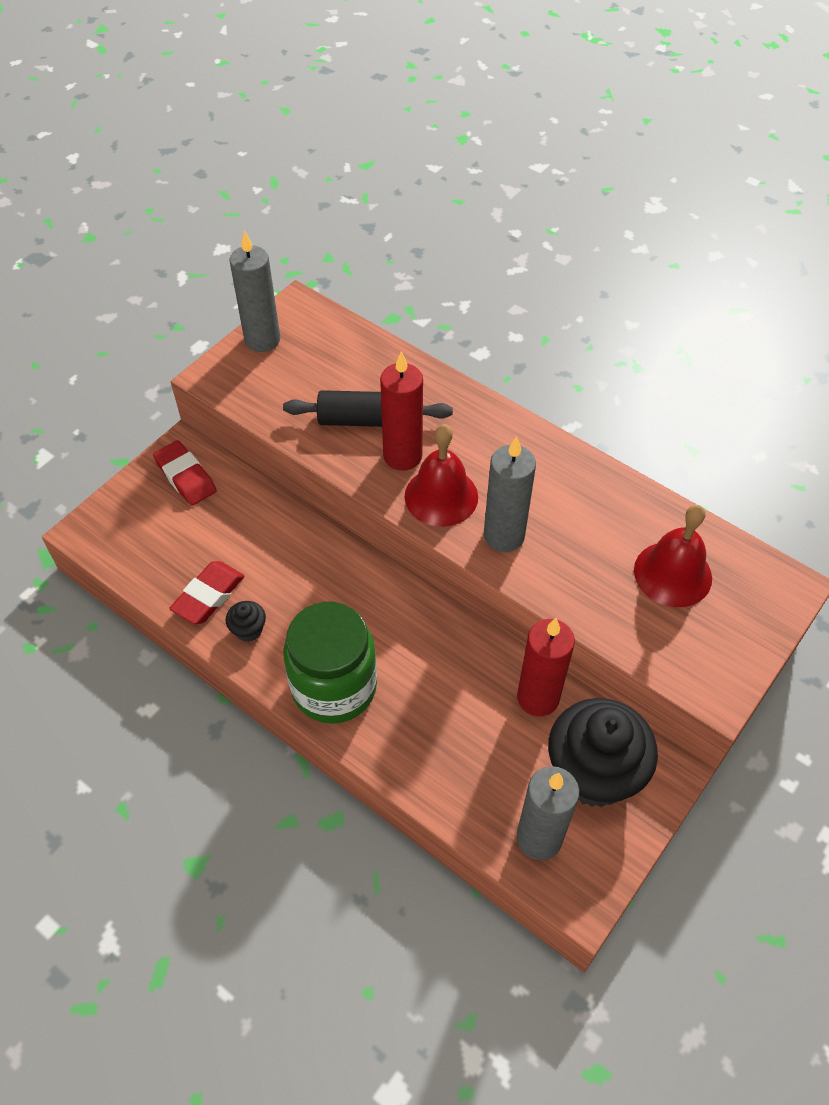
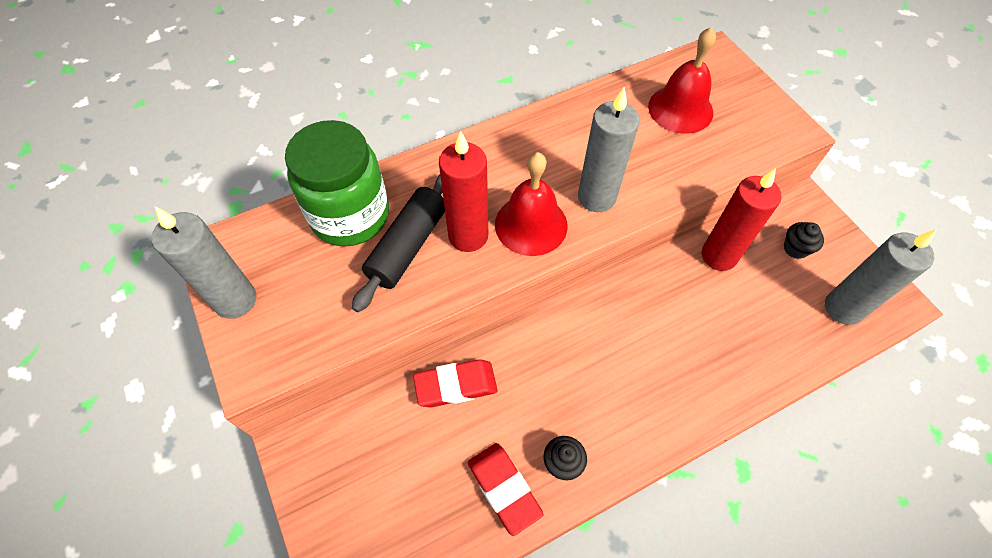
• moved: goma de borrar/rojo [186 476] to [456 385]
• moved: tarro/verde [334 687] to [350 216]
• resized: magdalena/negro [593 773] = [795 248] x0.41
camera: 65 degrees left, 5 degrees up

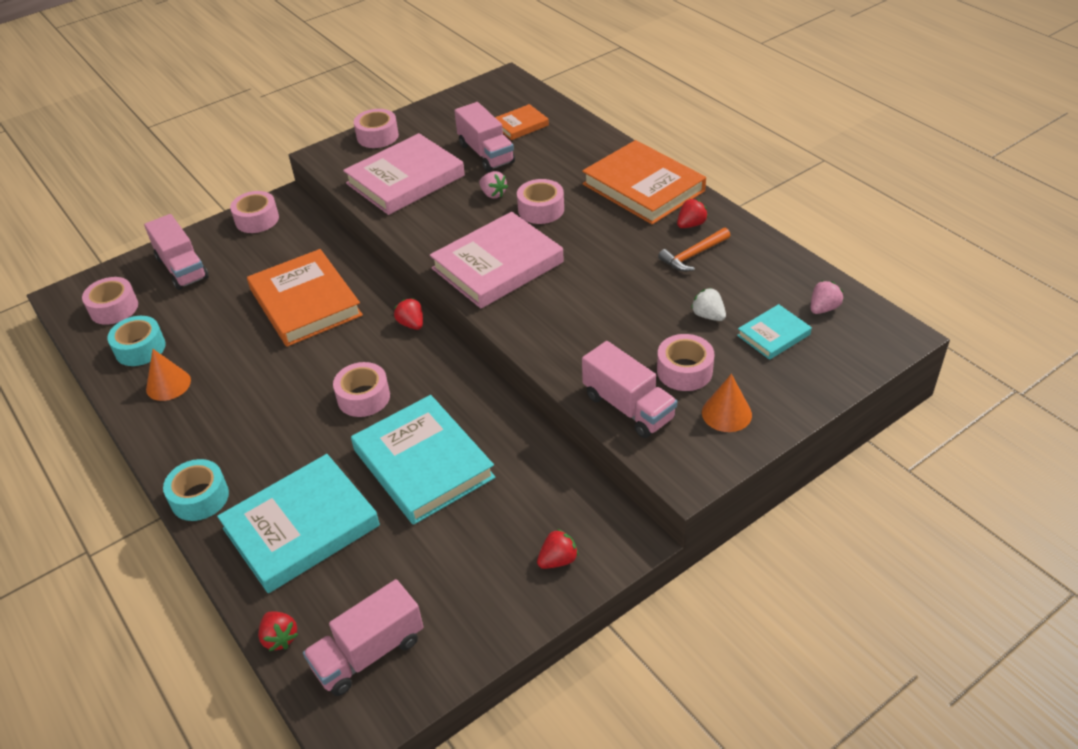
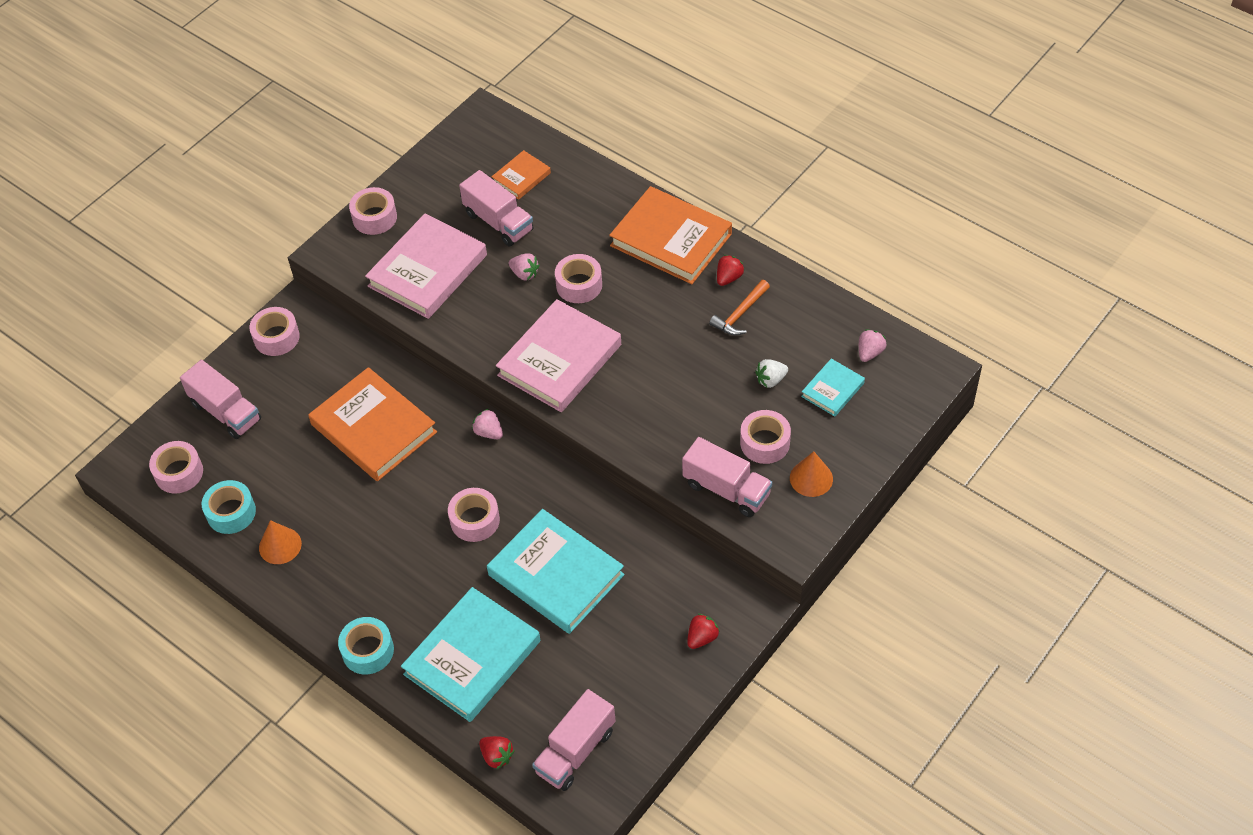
• turned: fresa/blanco [708 315] = [771 380] 60 degrees counterclockwise
• recoloured: fresa/rojo [411 324] to fresa/rosa [488 432]
camera: 15 degrees left, 10 degrees up

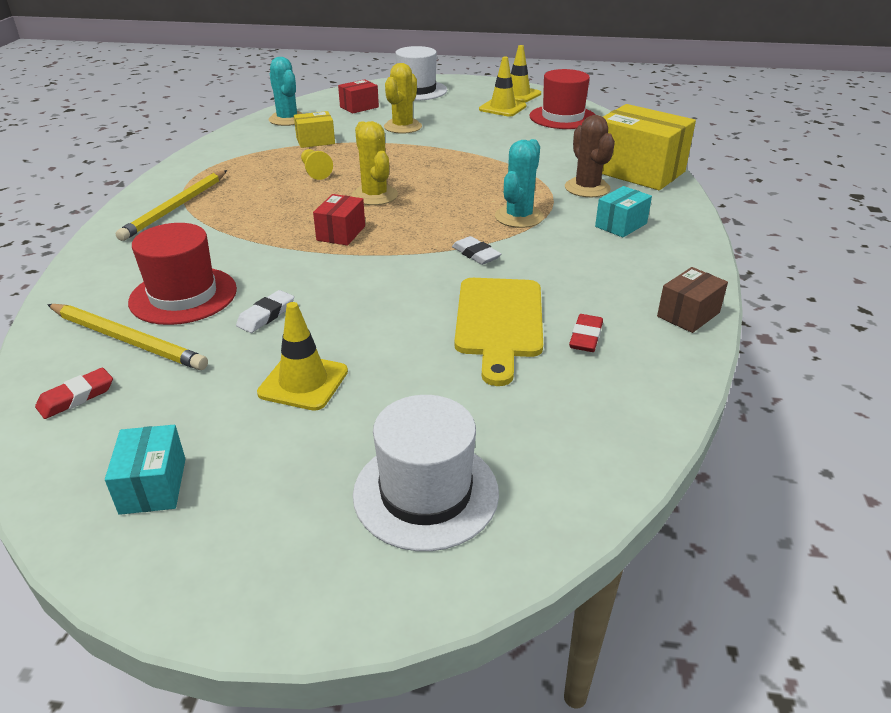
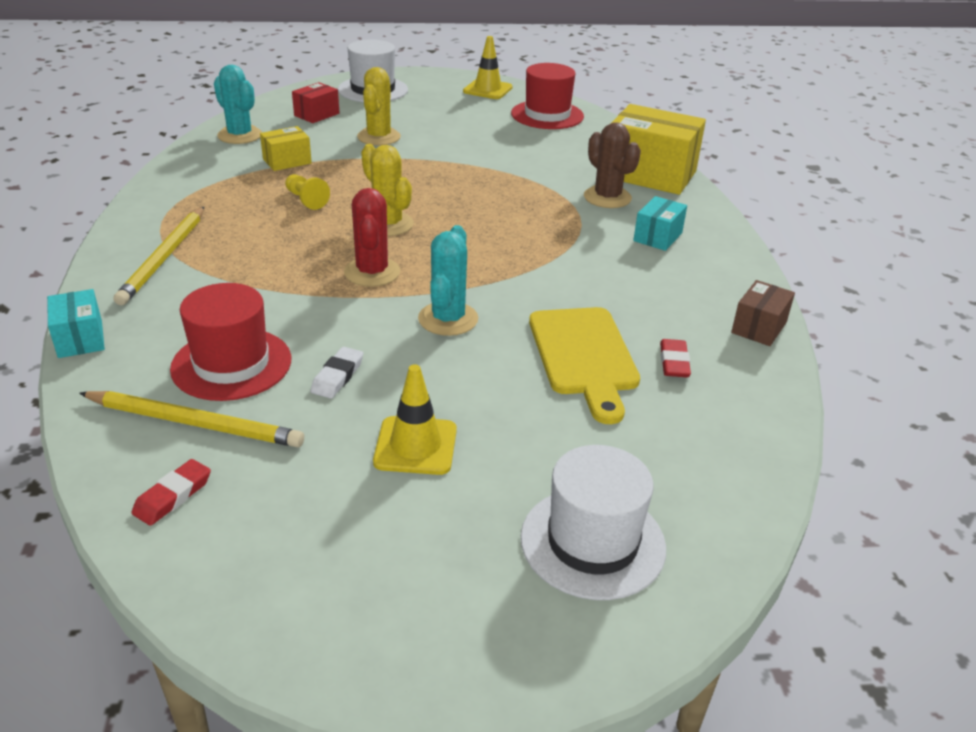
• removed: cono de tráfico/amarillo [502 108]
• moved: cactus/turquesa [519 217] to [448 319]
• replaced: caja/rojo [341 233] to cactus/rojo [372 272]
• removed: goma de borrar/blanco [476 254]
• moved: caja/turquesa [153 485] to [80 339]
camera: 15 degrees left, 0 degrees up

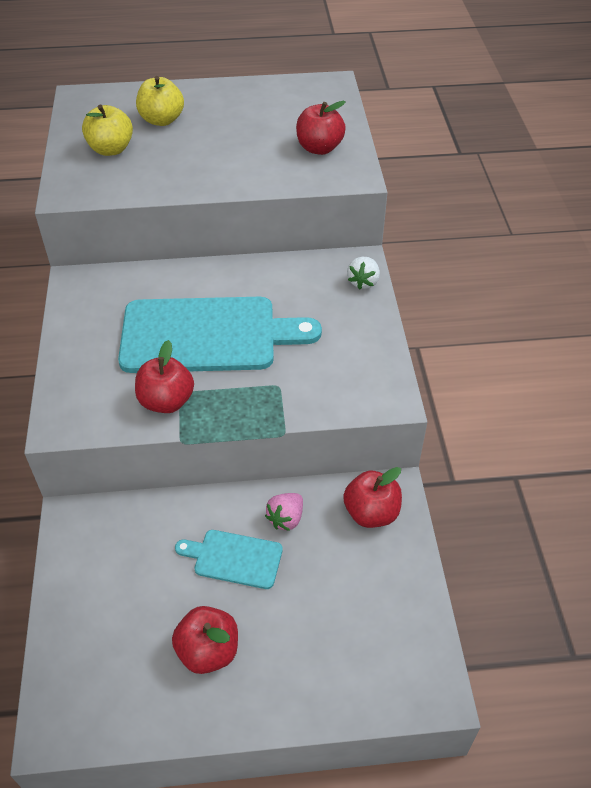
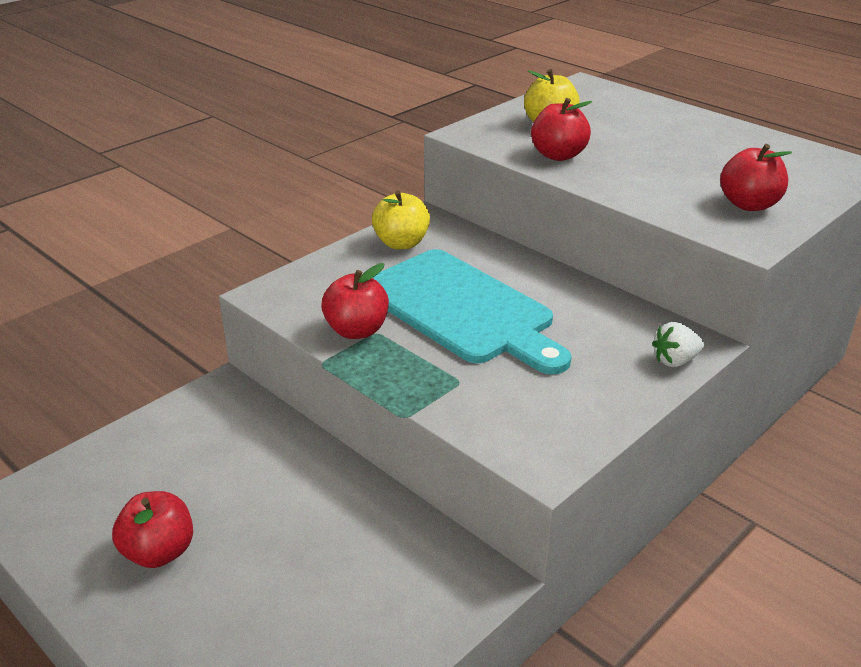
• moved: manzana/amarillo [162 120] to [401 243]
• moved: manzana/rojo [371 513] to [558 155]
• removed: fresa/rosa [286 518]
• removed: tabla de cortar/turquesa [234 558]
camera: 50 degrees right, 15 degrees down

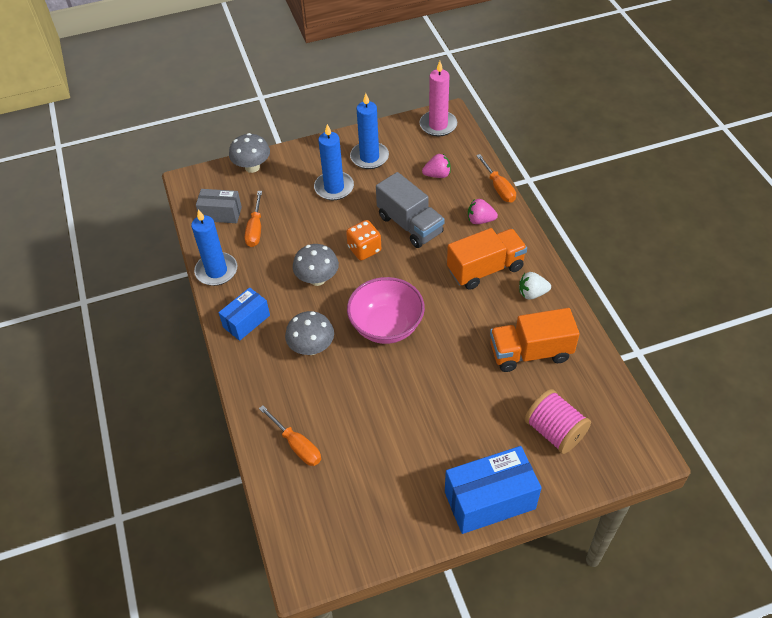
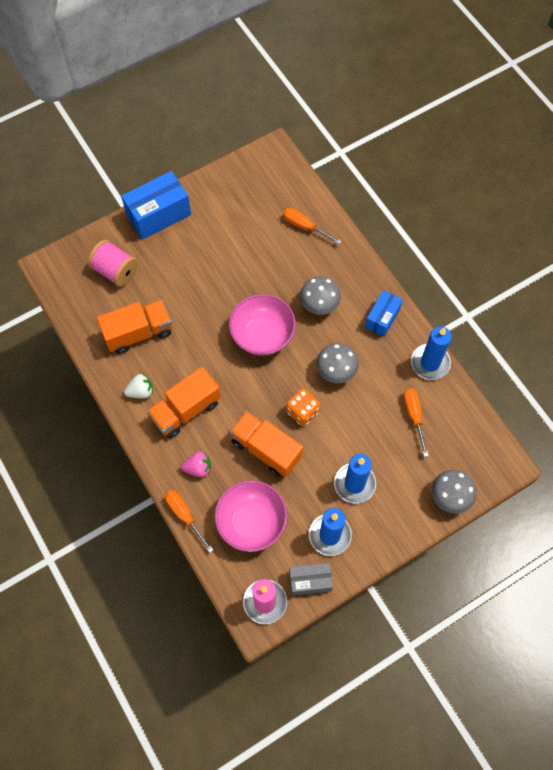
• replaced: fresa/rosa [437 175] to cuenco/rosa [251 522]
• recoloured: camión/gris [410 225] to camión/naranja [266 449]
• moved: caja/gris [221 214] to [310 581]
camera: 165 degrees right, 15 degrees up

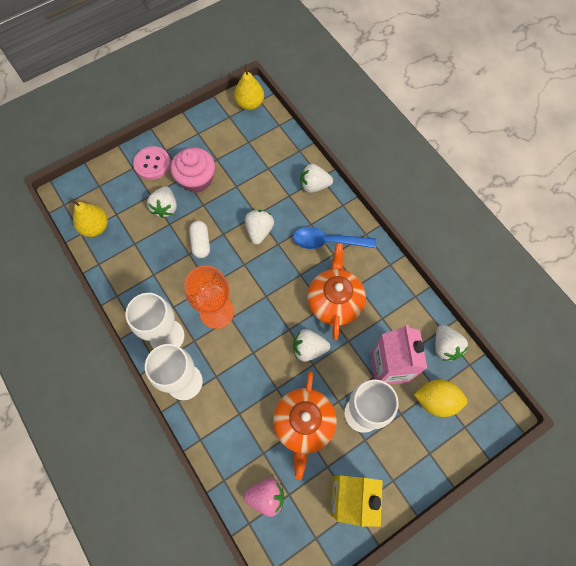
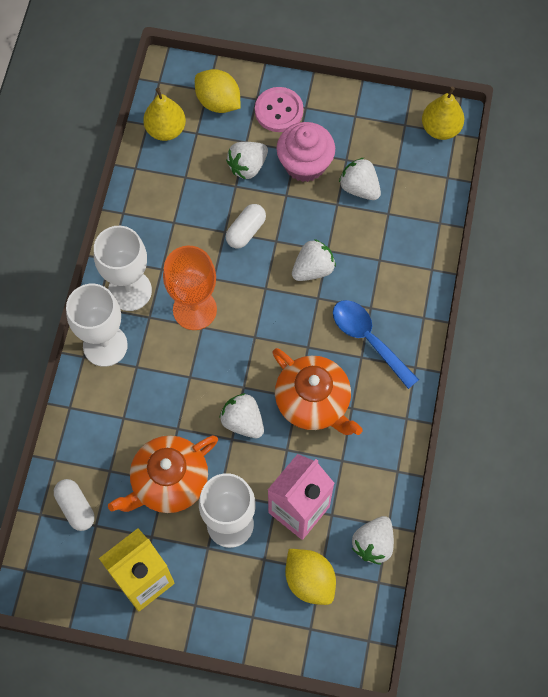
• moved: fresa/blanco [314 185] to [359 188]
• turned: tetera/naranja [334 301] = [313 401] 90 degrees clockwise
• replaced: fresa/rosa [266 496] to cápsula/blanco [76 507]
• added: limón/amarillo [218 102]
camera: 45 degrees right, 0 degrees up

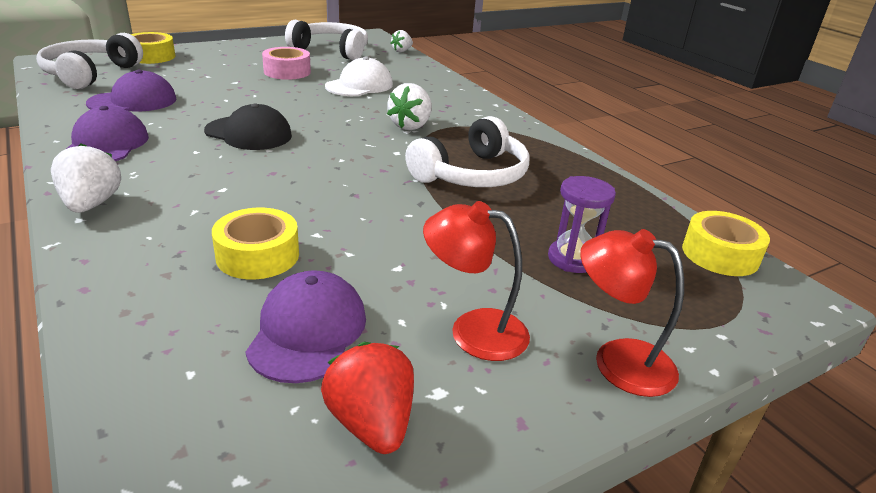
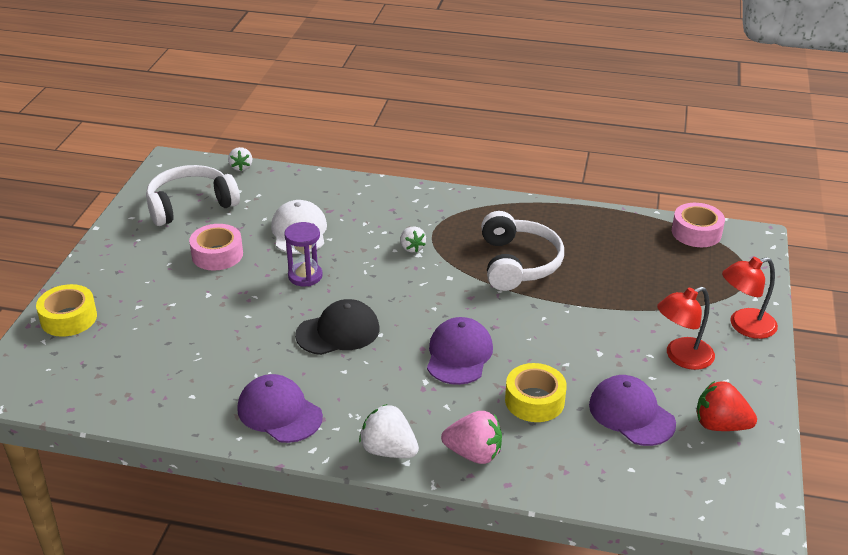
• removed: auriculares/blanco [90 74]
• moved: gorra/morado [133 101] to [459 355]
• resized: fresa/blanco [411 126] = [411 248] x0.63
• moved: reloj de arena/morado [572 259] to [305 276]
• recoloured: cinta adhesiva/amarillo [720 254] to cinta adhesiva/rosa [696 232]
• added: fresa/rosa [474 453]
camera: 45 degrees left, 5 degrees up

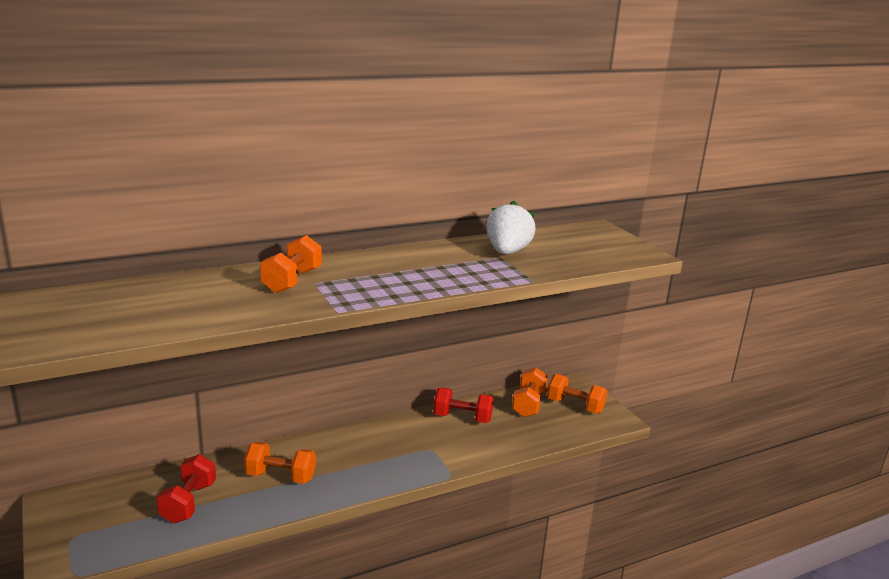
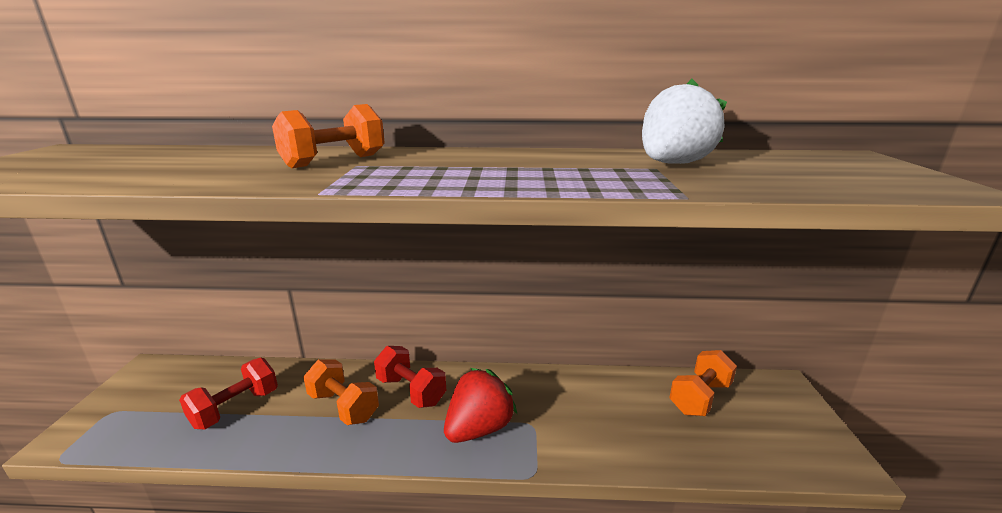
• removed: mancuerna/naranja [575 406]
• moved: mancuerna/rojo [462 418] to [411 391]
• added: fresa/rojo [479 428]
camera: 30 degrees right, 0 degrees up

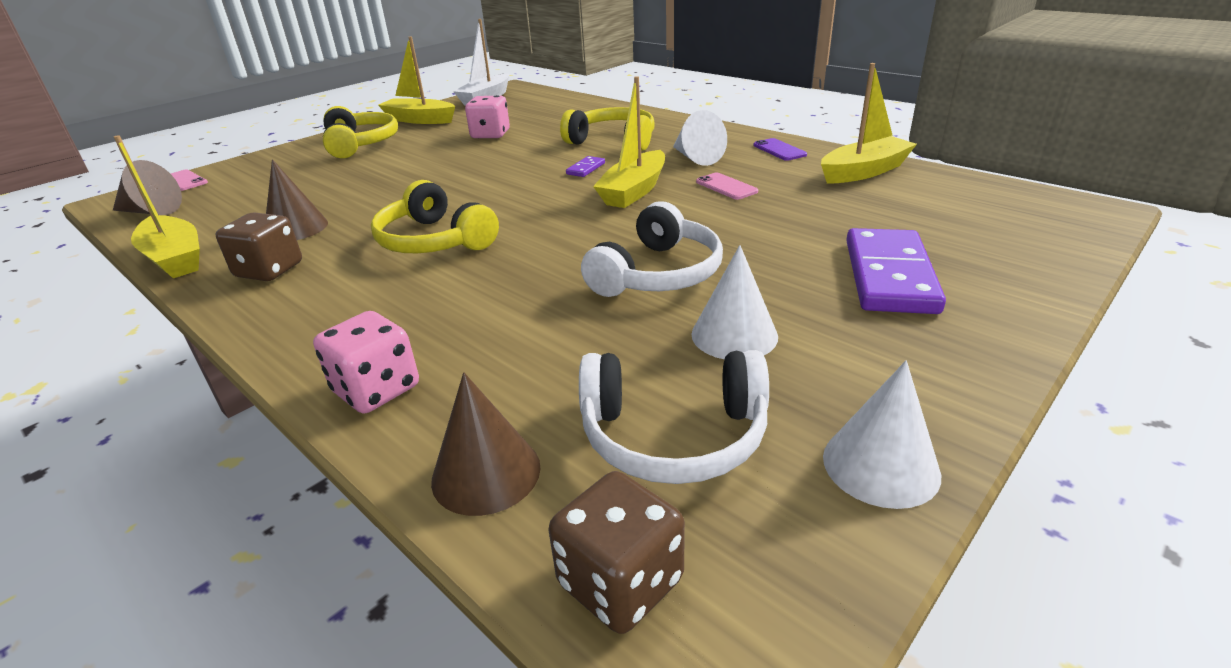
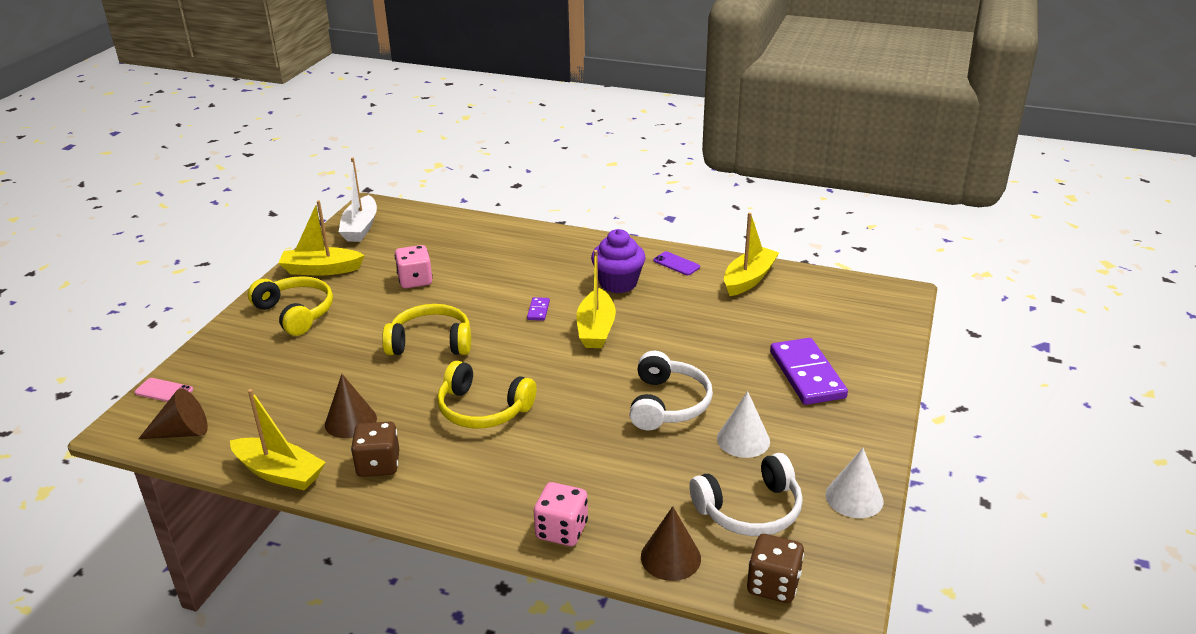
• moved: auriculares/amarillo [613 141] to [431 342]
• replaced: cono/blanco [696 158] to magdalena/morado [618 283]
• removed: móvil/rosa [726 187]
camera: 25 degrees left, 0 degrees up

